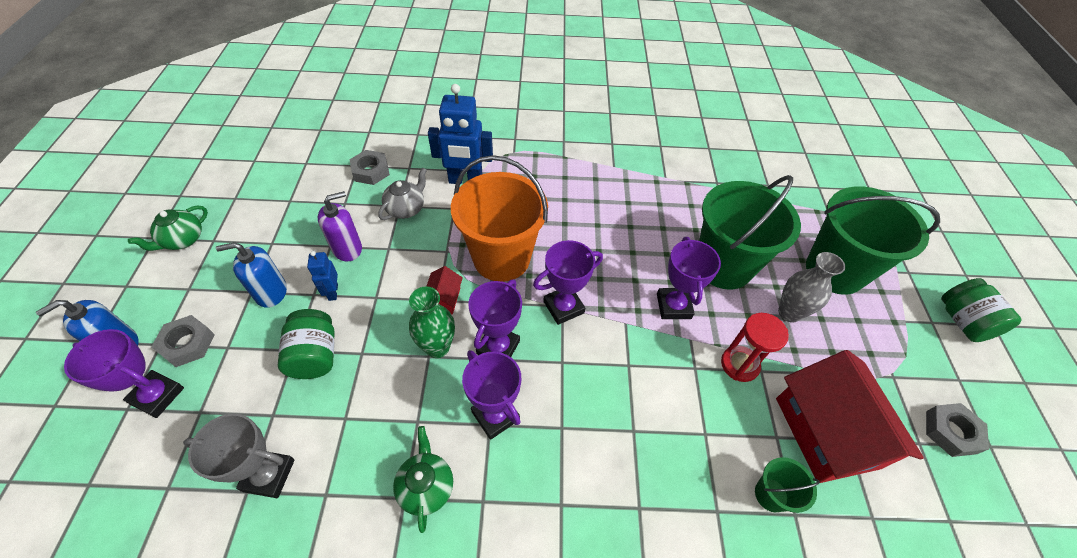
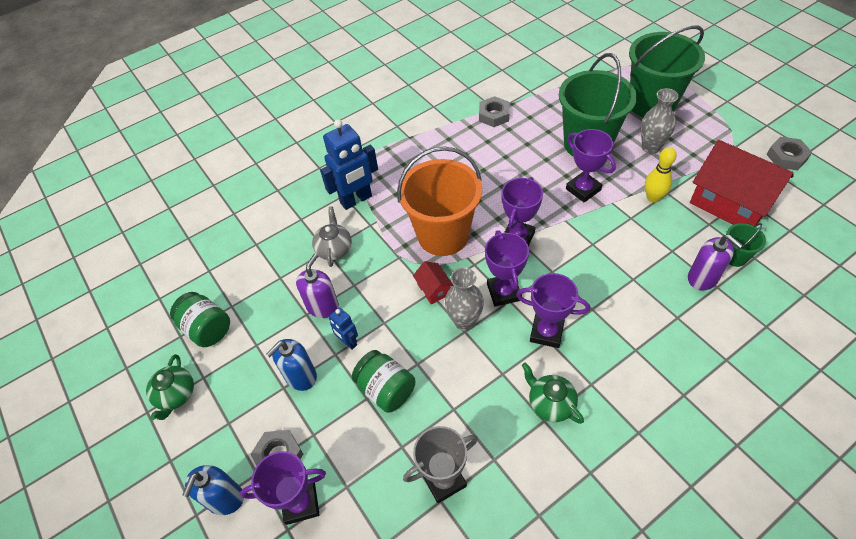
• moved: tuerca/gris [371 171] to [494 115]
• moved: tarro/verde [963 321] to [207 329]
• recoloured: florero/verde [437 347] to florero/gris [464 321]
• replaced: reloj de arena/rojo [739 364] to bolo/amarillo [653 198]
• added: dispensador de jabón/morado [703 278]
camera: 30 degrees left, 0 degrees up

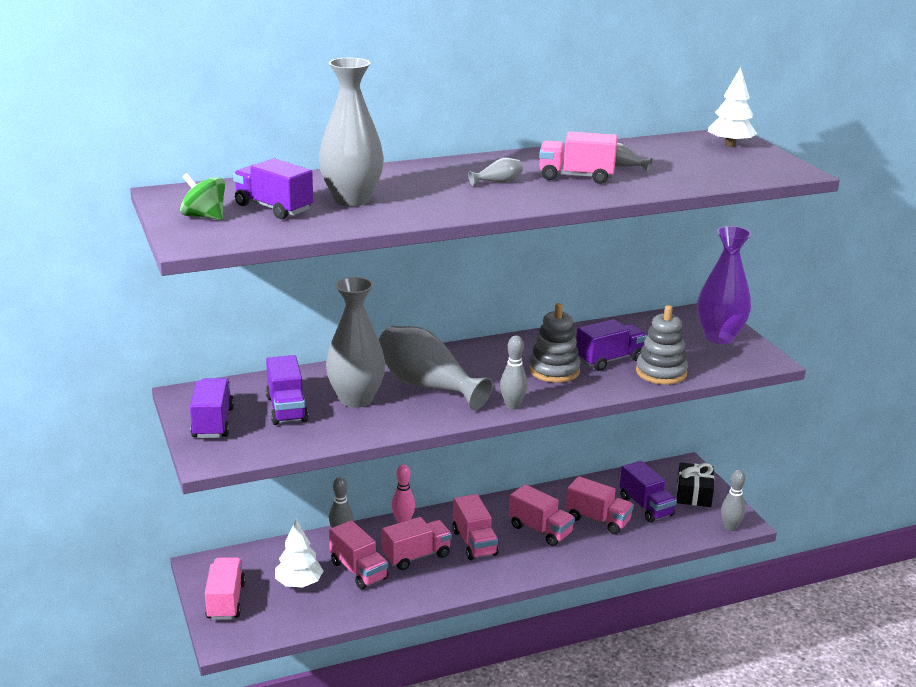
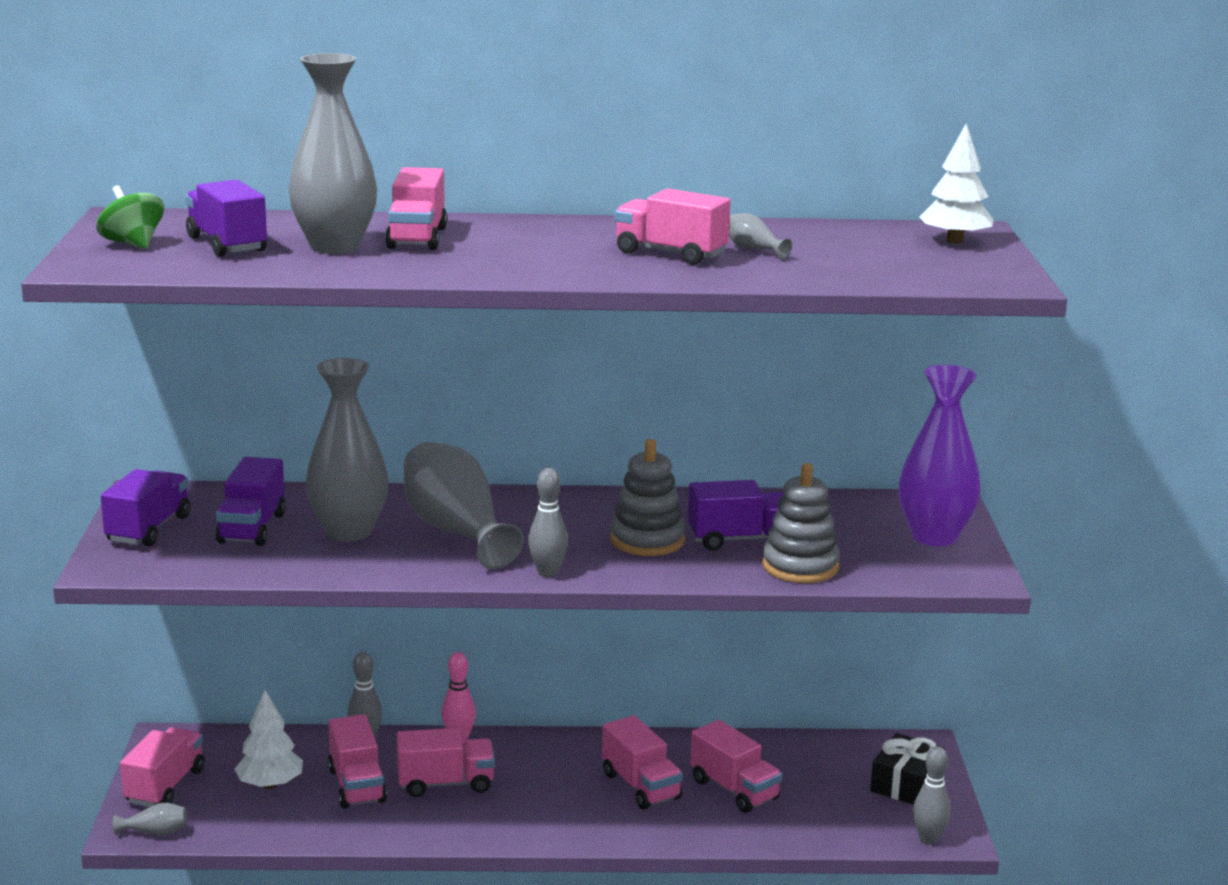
• moved: florero/gris [498 182] to [155 832]
• removed: camión/morado [646 506]
• moved: camión/rosa [474 543] to [417 238]
camera: 20 degrees right, 5 degrees down

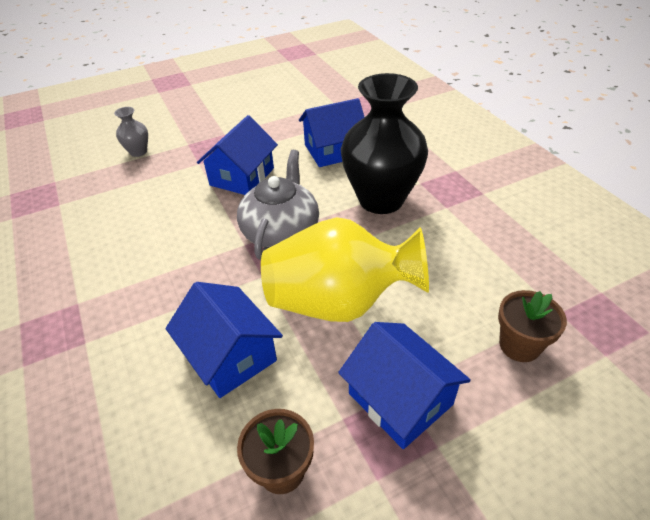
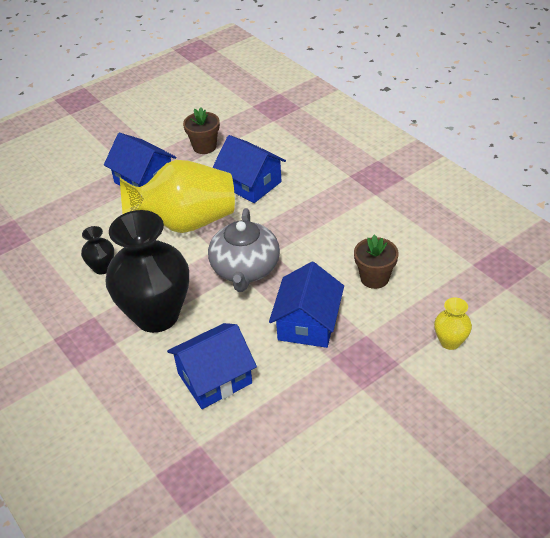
• recoloured: florero/gris [138 152] to florero/amarillo [450 342]
• moved: maceta/marrón [519 345] to [374 278]
• added: florero/negro [102 268]
camera: 170 degrees right, 0 degrees up

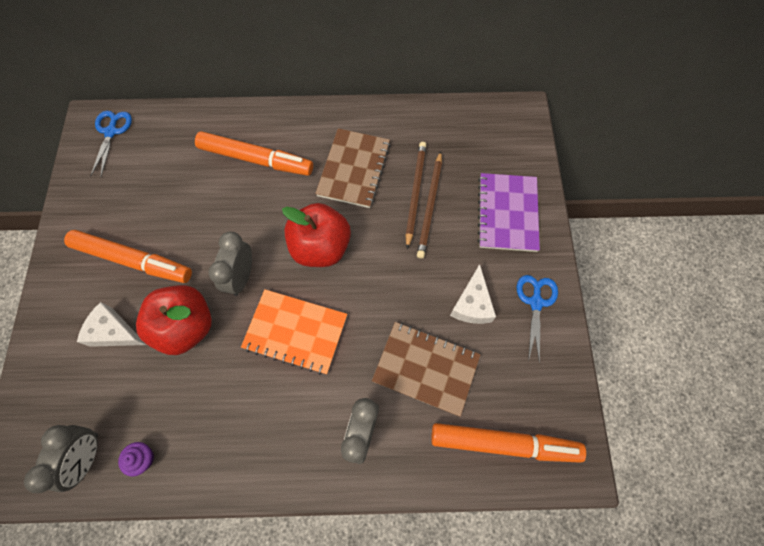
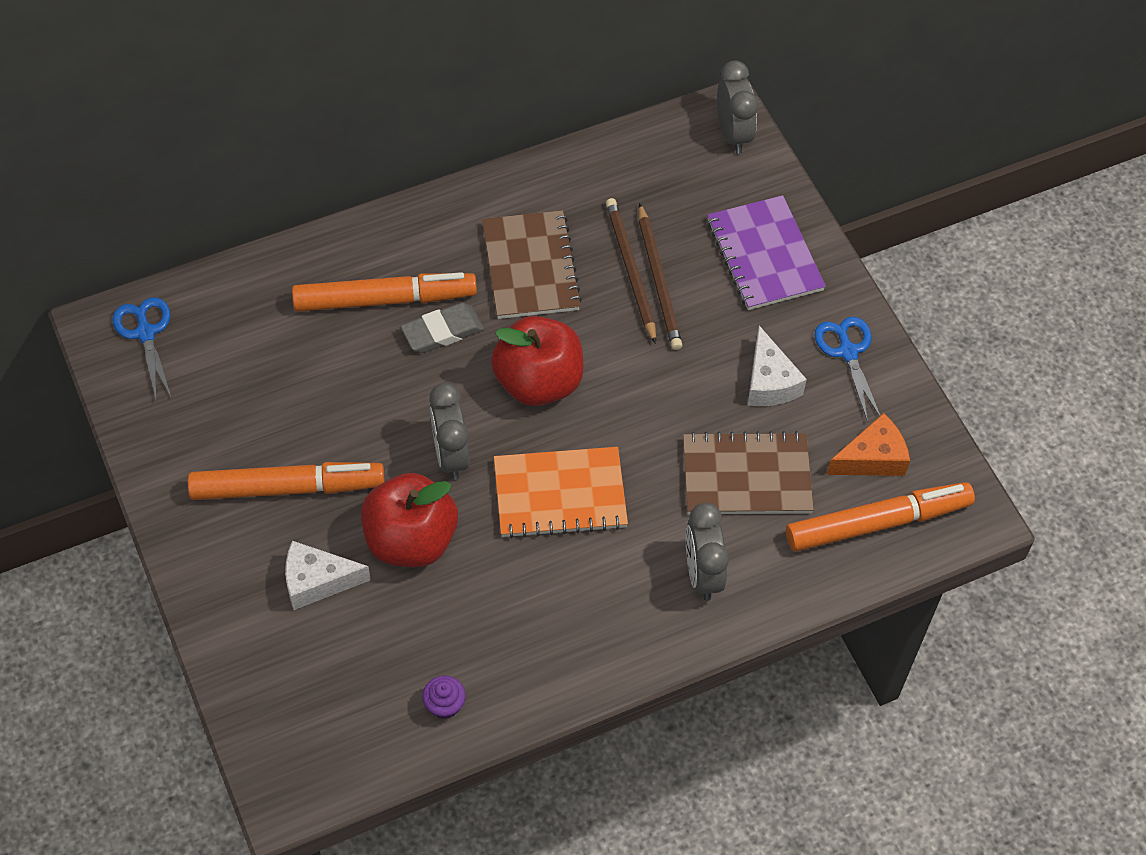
• moved: despertador/gris [88 457] to [733 134]
• added: goma de borrar/gris [442 331]
• added: queso/naranja [872 458]
camera: 25 degrees left, 10 degrees down

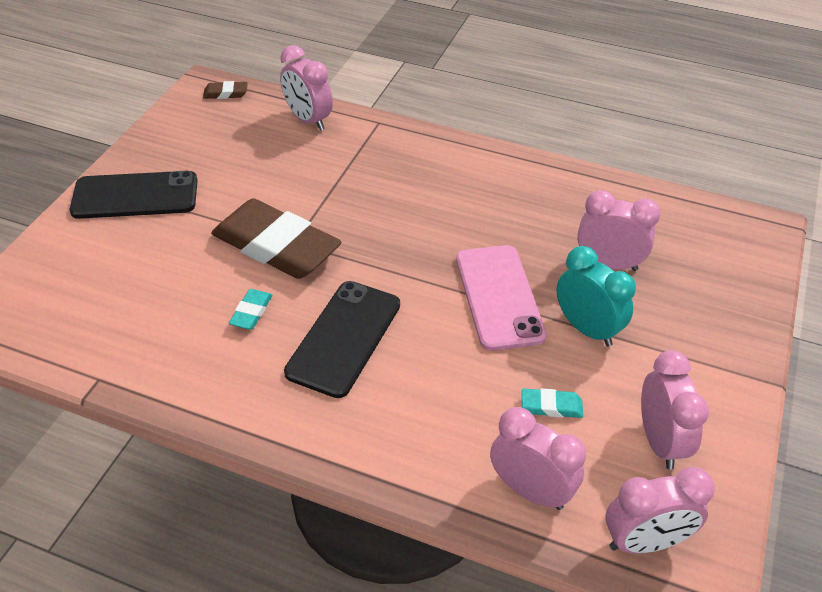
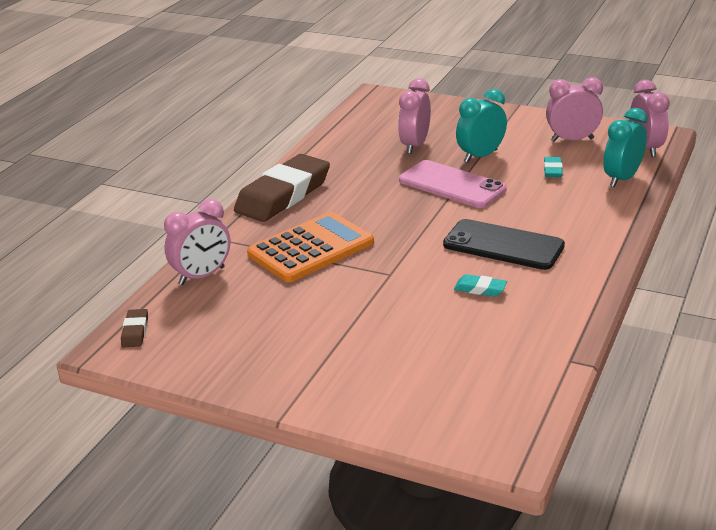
• removed: móvil/negro [135 196]
• moved: goma de borrar/marrón [276 246] to [283 195]
• turned: móvil/rosa [499 297] = [452 185] 45 degrees clockwise
• recoloured: despertador/rosa [530 490] to despertador/turquesa [622 179]
• added: calculadora/naranja [310 248]
camera: 85 degrees left, 15 degrees down

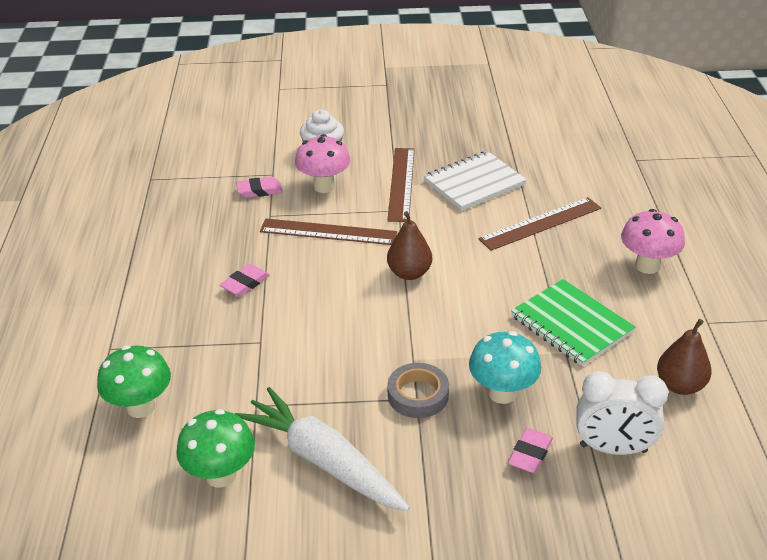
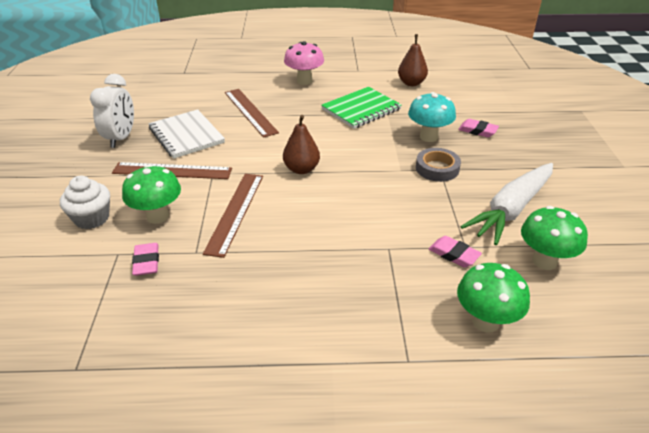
• recoloured: seta/rosa [324 186] to seta/verde [157 216]
• moved: goma de borrar/rosa [245 283] to [454 254]
• moved: despertador/blanco [613 448] to [121 138]
camera: 90 degrees left, 0 degrees up

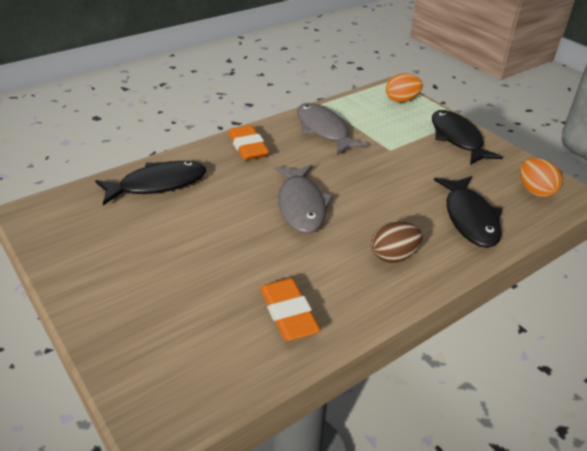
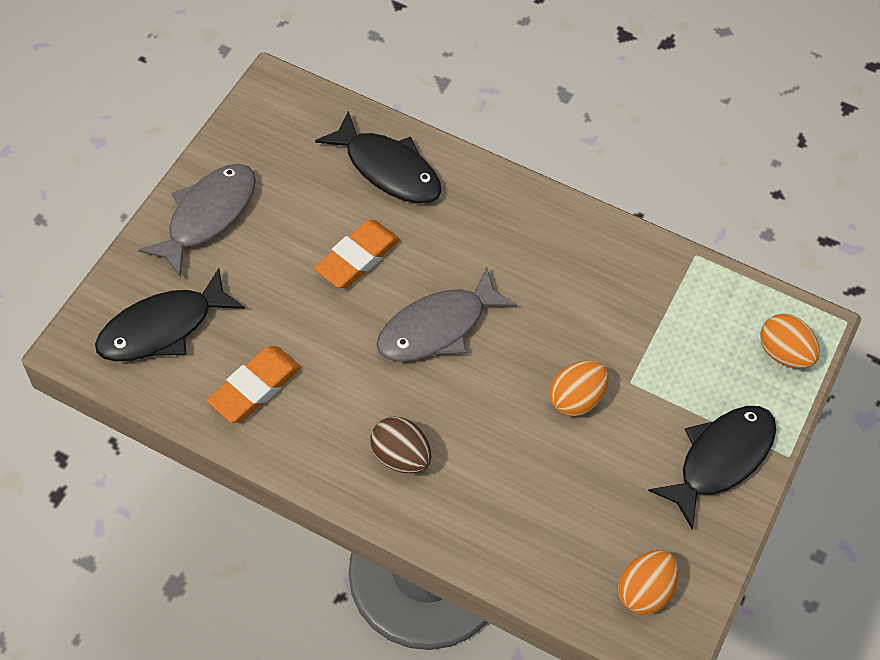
• moved: pez/gris [323 130] to [207 216]
• moved: goma de borrar/naranja [248 147] to [357 258]
• moved: pez/negro [469 218] to [163 328]
• added: huevo/naranja [575 399]
camera: 60 degrees right, 20 degrees up

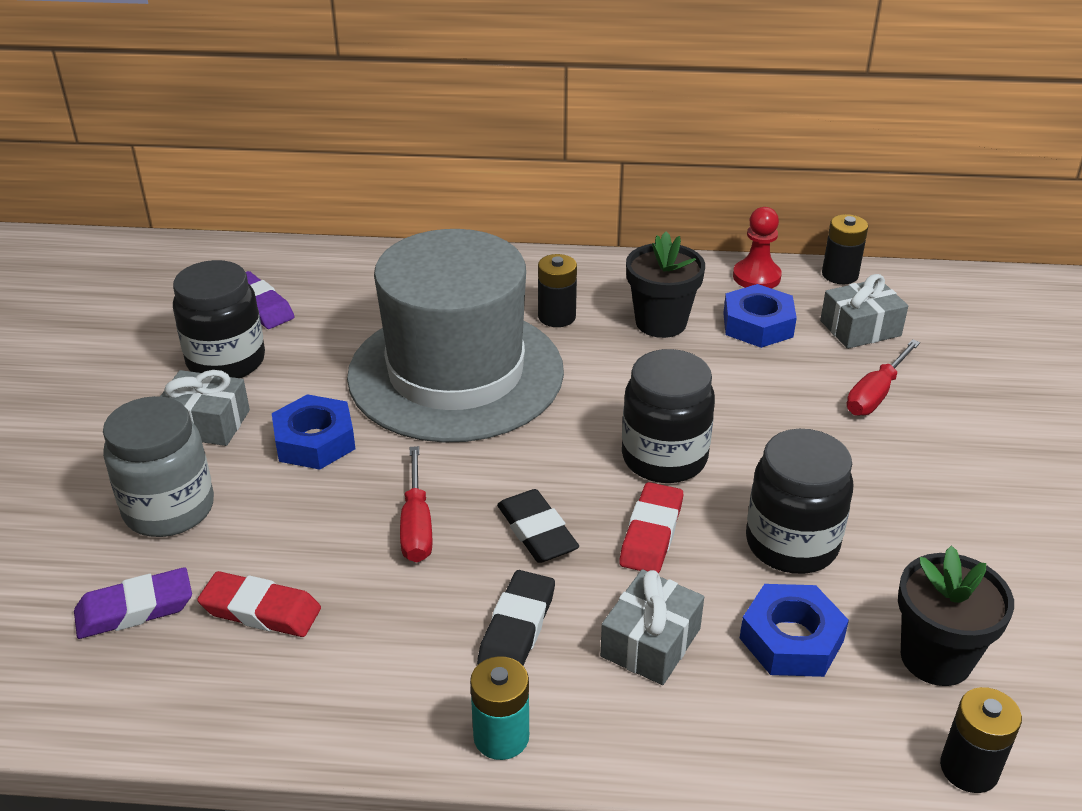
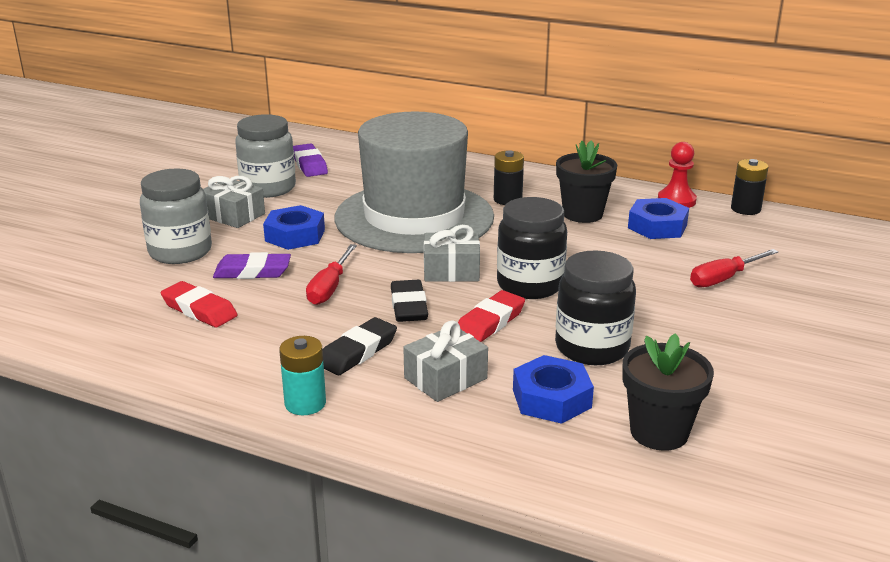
• recoloured: tarro/negro [226 361] to tarro/gris [268 188]
• moved: regalo/gris [860 328] to [451 271]
• moved: goma de borrar/morado [135 609] to [252 272]
• removed: pila/negro [969 769]
camera: 20 degrees right, 10 degrees down

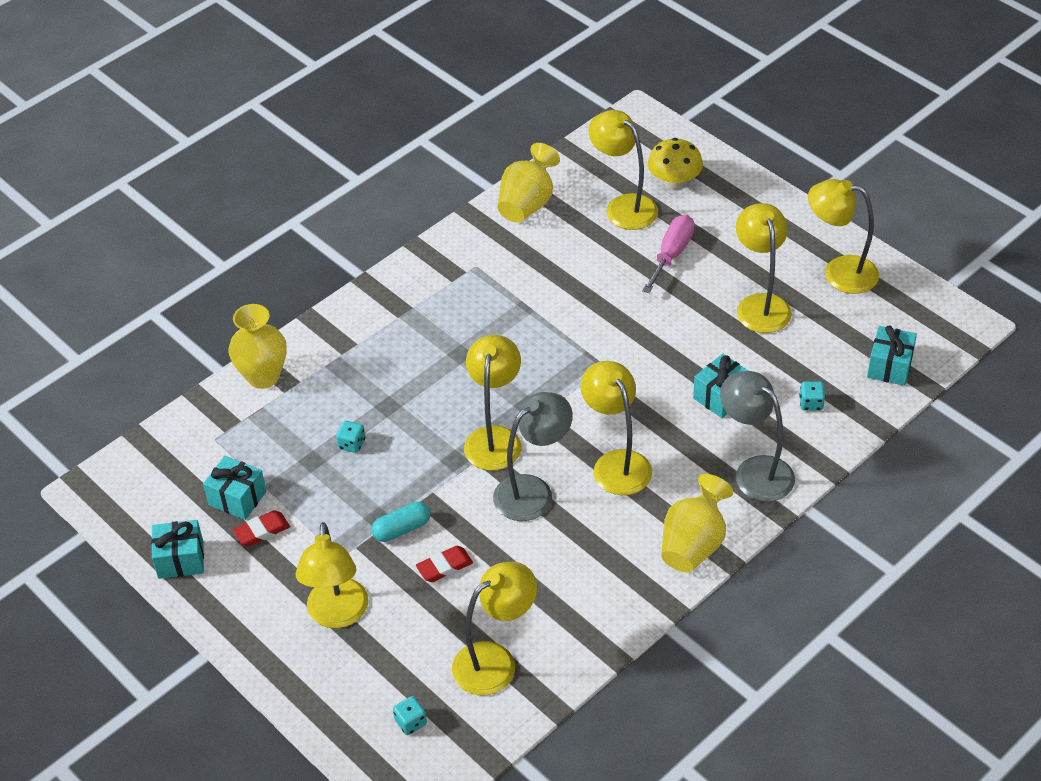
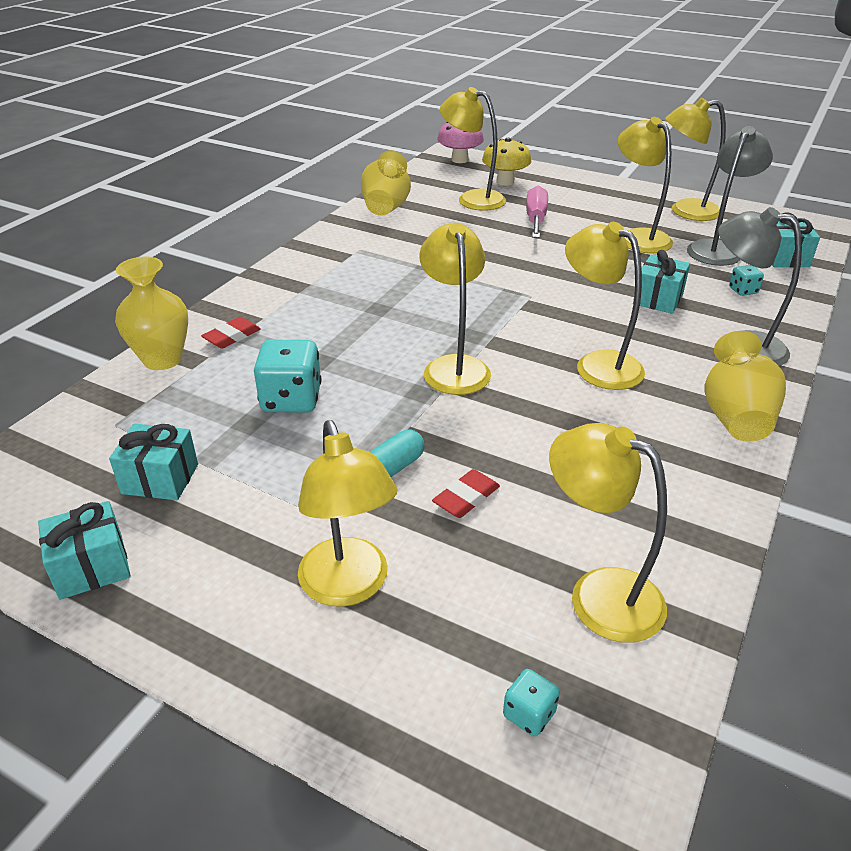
• moved: lámpara/gris [533 491] to [717 249]
• resized: dado/turquesa [352 444] = [291 399] x2.00
• moved: goma de borrar/rojo [262 531] to [232 336]
• turned: lámpara/amarillo [495 661] = [599 594] 90 degrees counterclockwise
• added: seta/rosa [460 160]
camera: 20 degrees left, 10 degrees down

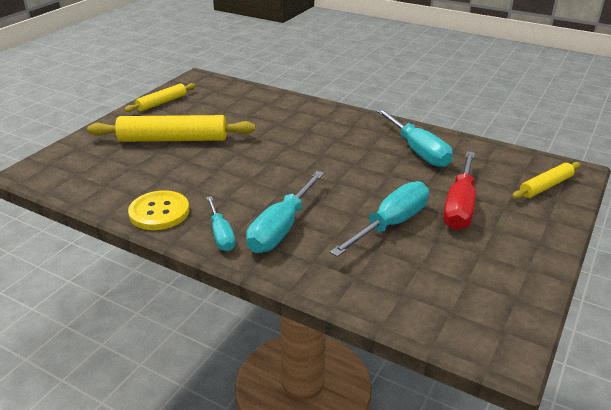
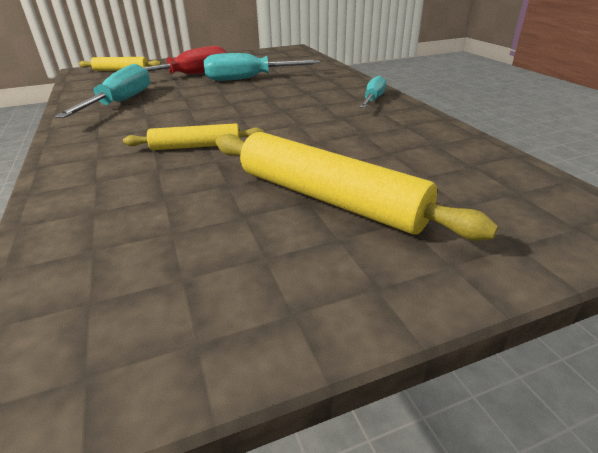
• moved: rodillo/amarillo [162 103] to [196 146]
• removed: destornillador/turquesa [281 228]
• removed: botón/amarillo [159 212]
camera: 140 degrees left, 0 degrees up

